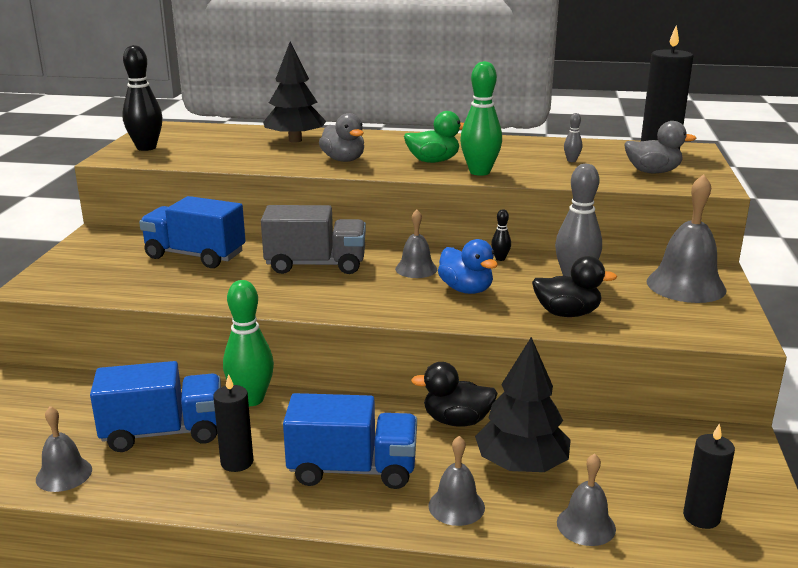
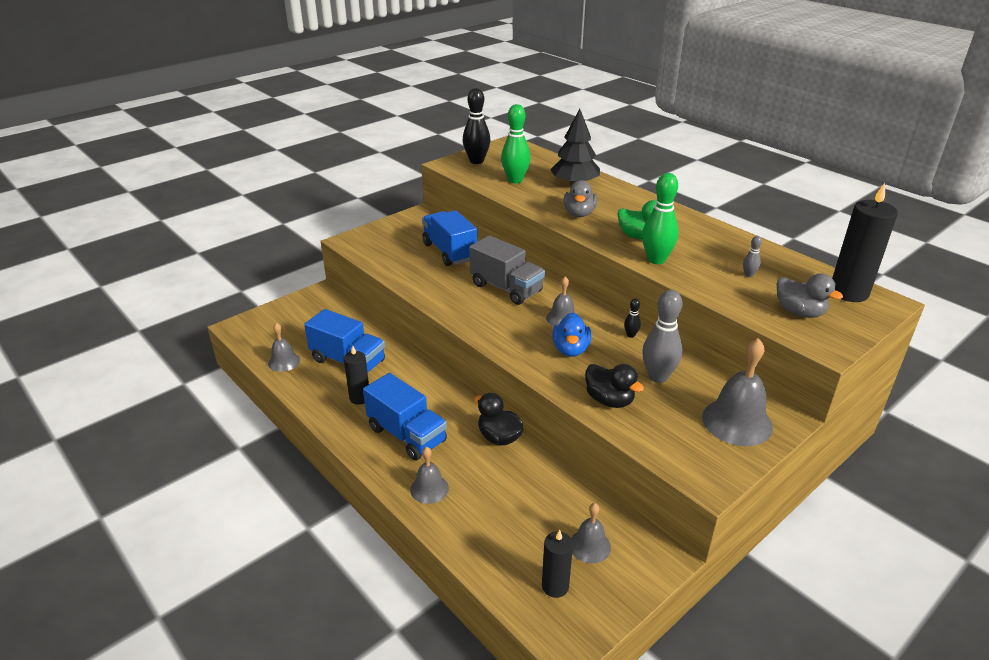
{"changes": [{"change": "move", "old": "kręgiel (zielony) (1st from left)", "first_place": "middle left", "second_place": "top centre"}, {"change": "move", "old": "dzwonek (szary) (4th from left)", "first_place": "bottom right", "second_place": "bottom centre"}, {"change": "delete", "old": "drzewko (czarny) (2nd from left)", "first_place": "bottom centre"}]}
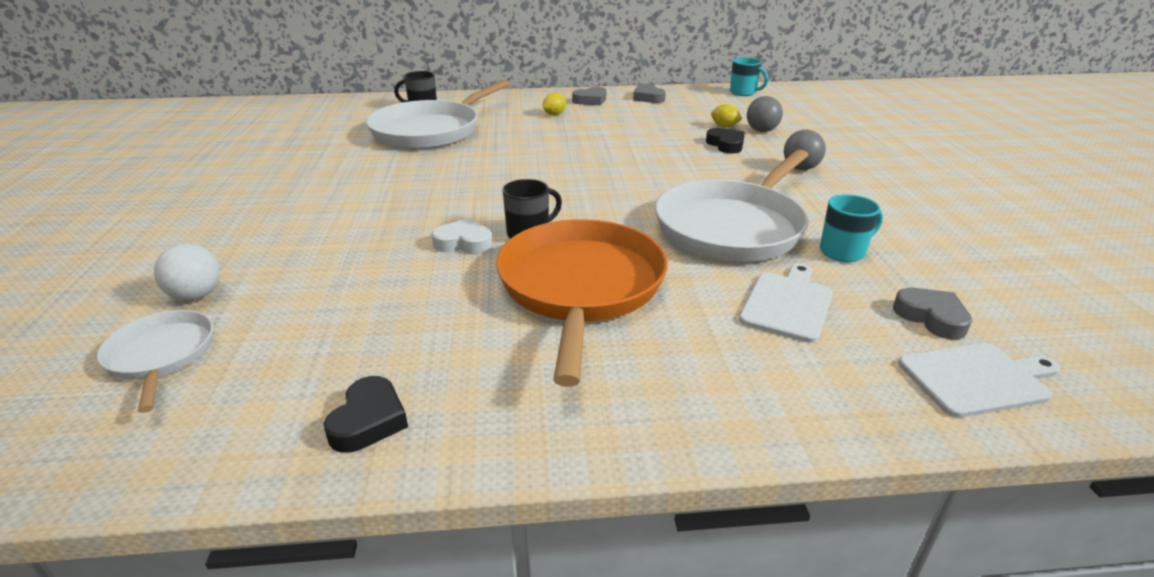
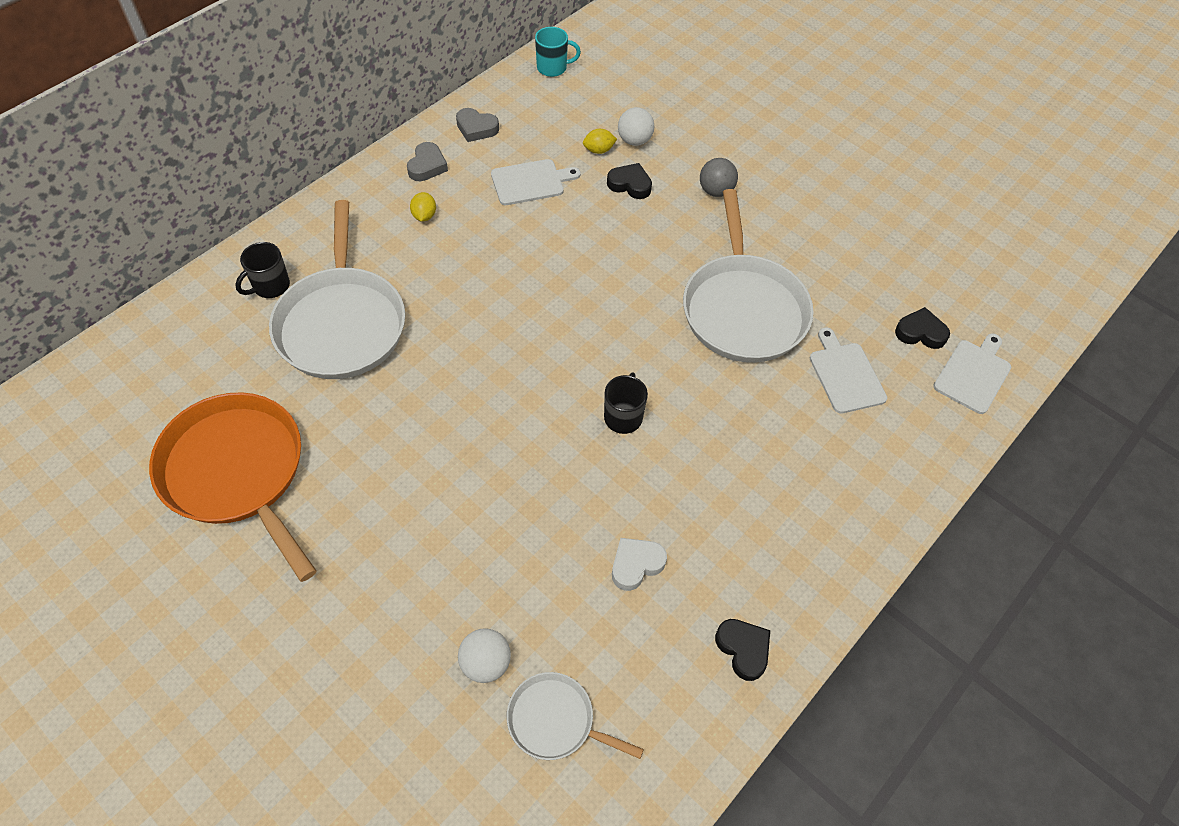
{"changes": [{"change": "move", "old": "patelnia (pomarańczowy)", "first_place": "centre", "second_place": "middle left"}, {"change": "insert", "new": "deska do krojenia (biały) (1st from left)", "second_place": "top centre"}, {"change": "move", "old": "serce (biały)", "first_place": "centre", "second_place": "bottom centre"}, {"change": "recolor", "old": "piłka (szary) (1st from left)", "new": "piłka (biały) (2nd from left)", "first_place": "top centre", "second_place": "top centre"}, {"change": "recolor", "old": "serce (szary) (3rd from left)", "new": "serce (czarny) (3rd from left)", "first_place": "middle right", "second_place": "middle right"}, {"change": "delete", "old": "kubek (turkusowy) (2nd from left)", "first_place": "middle right"}]}
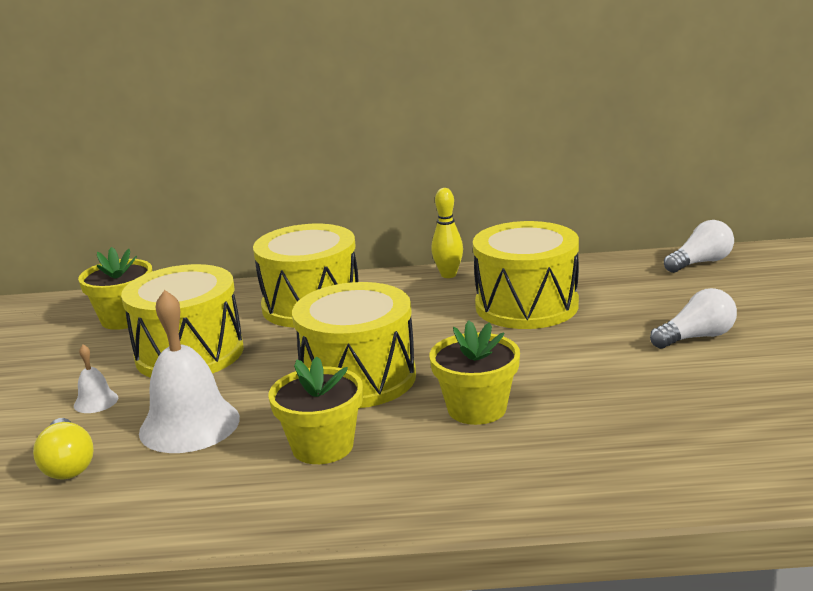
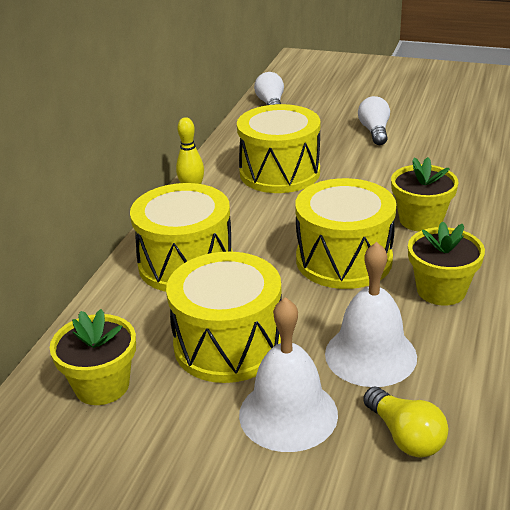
{"changes": [{"change": "resize", "old": "dzwonek (biały) (1st from left)", "first_place": "middle left", "second_place": "bottom centre", "factor": 2.17}, {"change": "rotate", "old": "żarówka (żółty)", "first_place": "bottom left", "second_place": "bottom right", "degrees": 60}]}
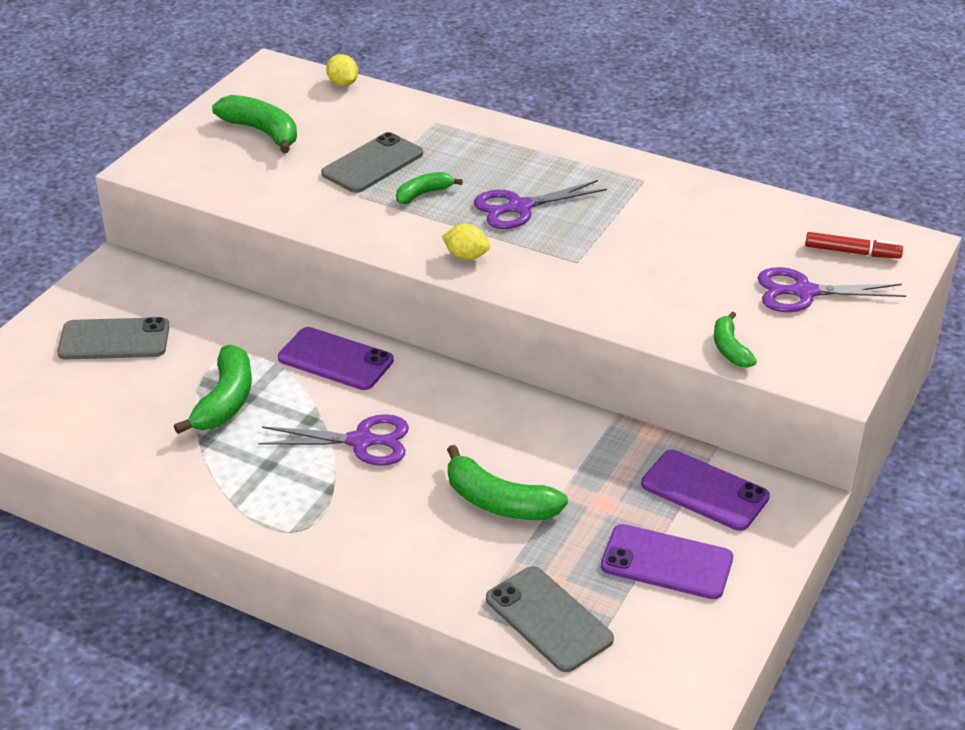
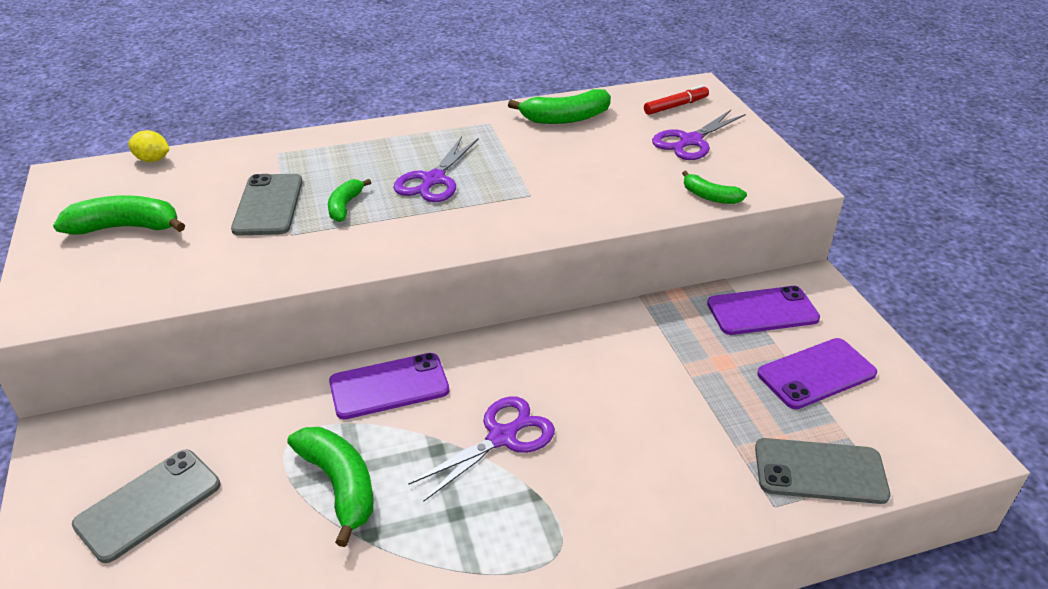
{"changes": [{"change": "move", "old": "banan (zielony) (4th from left)", "first_place": "centre", "second_place": "top centre"}, {"change": "delete", "old": "cytryna (żółty) (2nd from left)", "first_place": "top centre"}]}
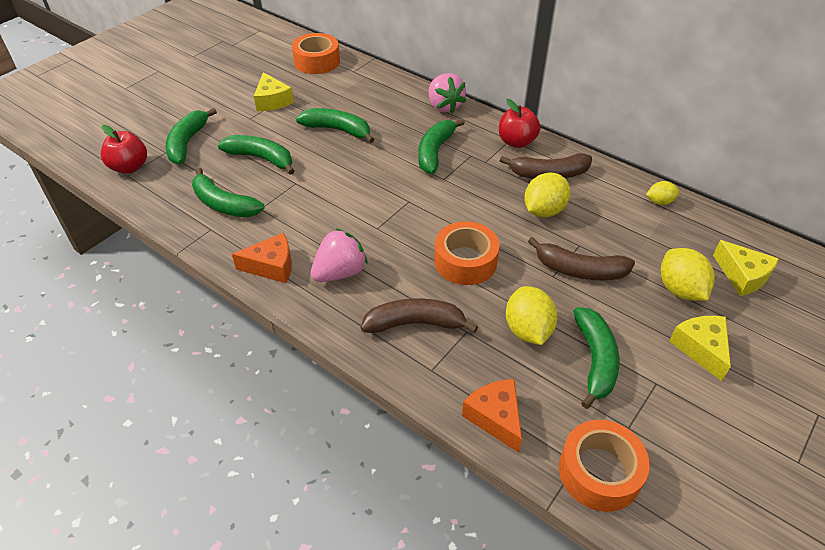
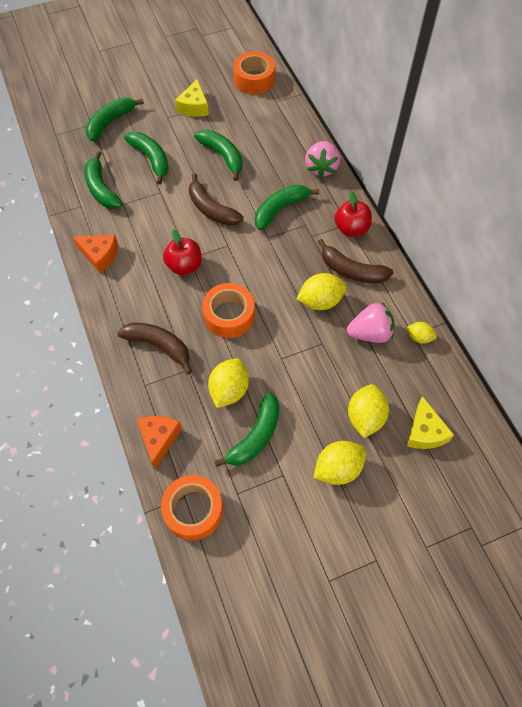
{"changes": [{"change": "move", "old": "jabłko (czerwony) (1st from left)", "first_place": "top left", "second_place": "centre"}, {"change": "move", "old": "banan (brązowy) (3rd from left in the first image)", "new": "banan (brązowy) (2nd from left)", "first_place": "middle right", "second_place": "top centre"}, {"change": "replace", "old": "ser (żółty) (2nd from left)", "new": "cytryna (żółty) (3rd from left)", "first_place": "middle right", "second_place": "centre"}, {"change": "move", "old": "truskawka (różowy) (1st from left in the first image)", "new": "truskawka (różowy) (2nd from left)", "first_place": "centre", "second_place": "middle right"}]}
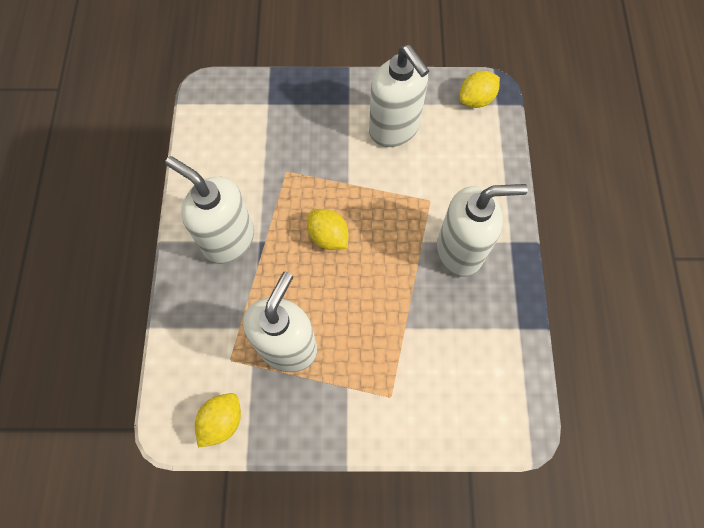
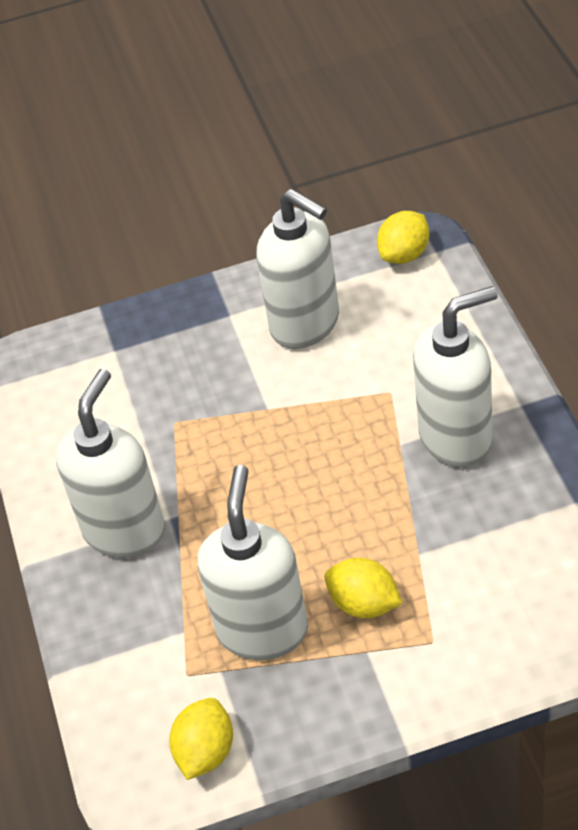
{"changes": [{"change": "rotate", "old": "dozownik mydła (biały) (1st from left)", "first_place": "middle left", "second_place": "middle left", "degrees": 90}, {"change": "move", "old": "cytryna (żółty) (2nd from left)", "first_place": "centre", "second_place": "bottom centre"}]}
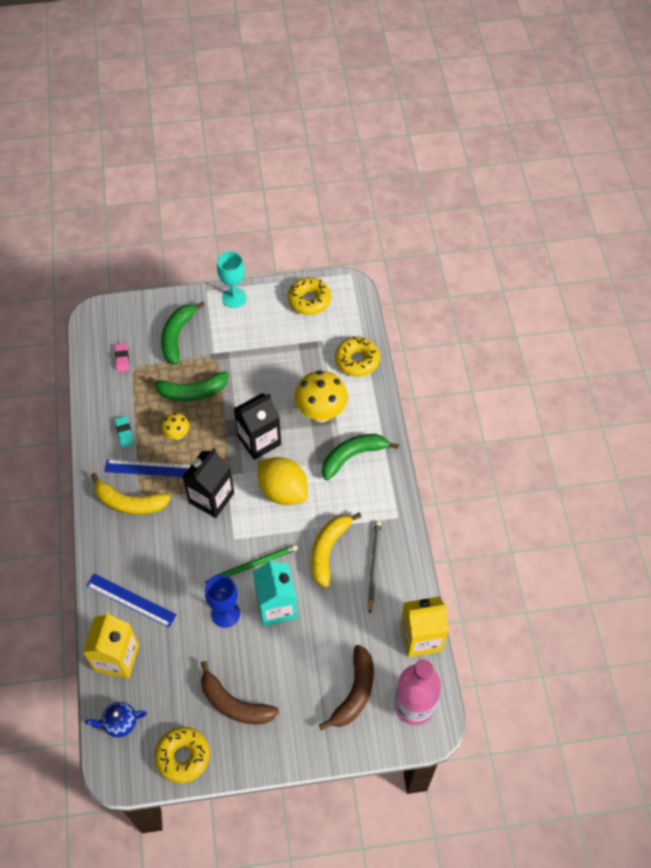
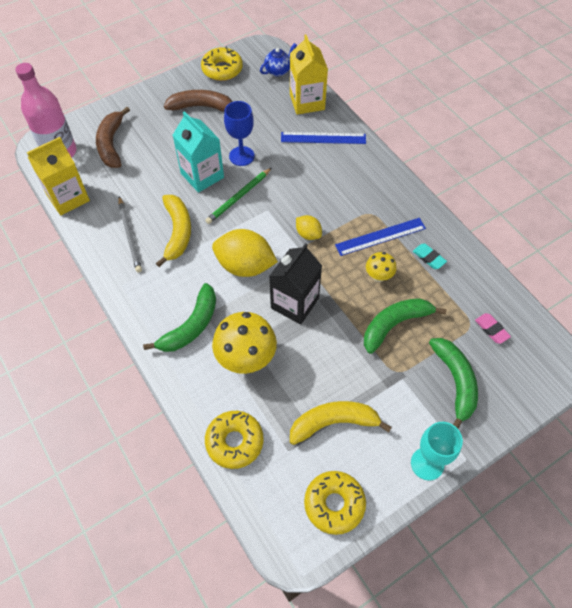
{"changes": [{"change": "move", "old": "banan (żółty) (1st from left in the first image)", "new": "banan (żółty) (2nd from left)", "first_place": "middle left", "second_place": "bottom centre"}, {"change": "replace", "old": "karton mleka (czarny) (1st from left)", "new": "cytryna (żółty) (2nd from left)", "first_place": "middle left", "second_place": "centre"}]}
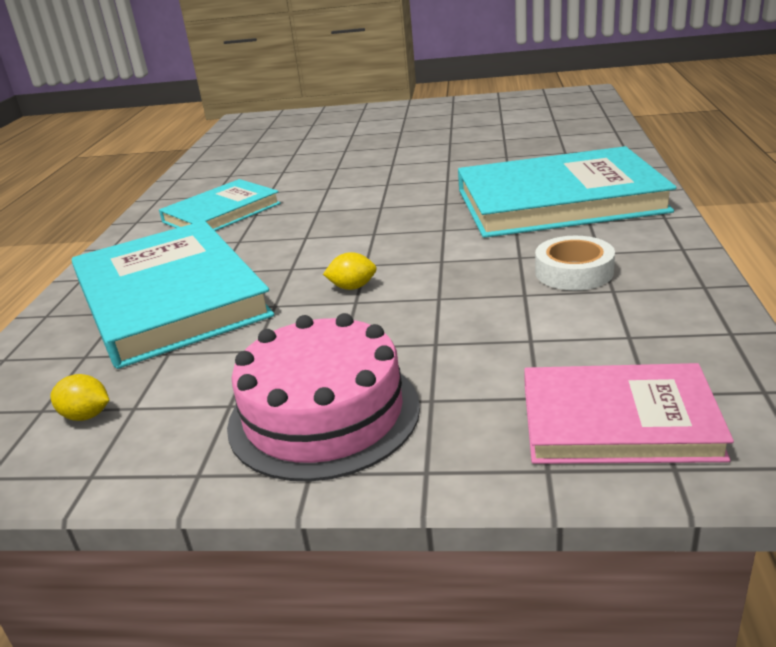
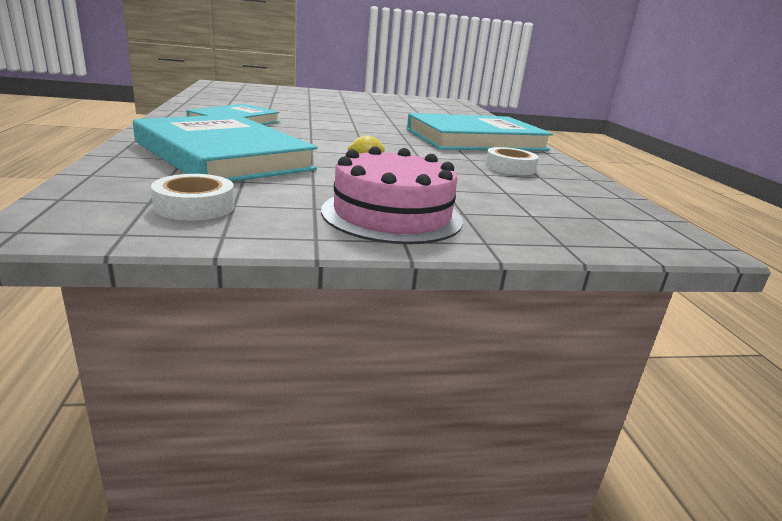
{"changes": [{"change": "replace", "old": "cytryna (żółty) (1st from left)", "new": "taśma klejąca (biały) (1st from left)", "first_place": "middle left", "second_place": "middle left"}, {"change": "delete", "old": "książka (różowy)", "first_place": "middle right"}]}
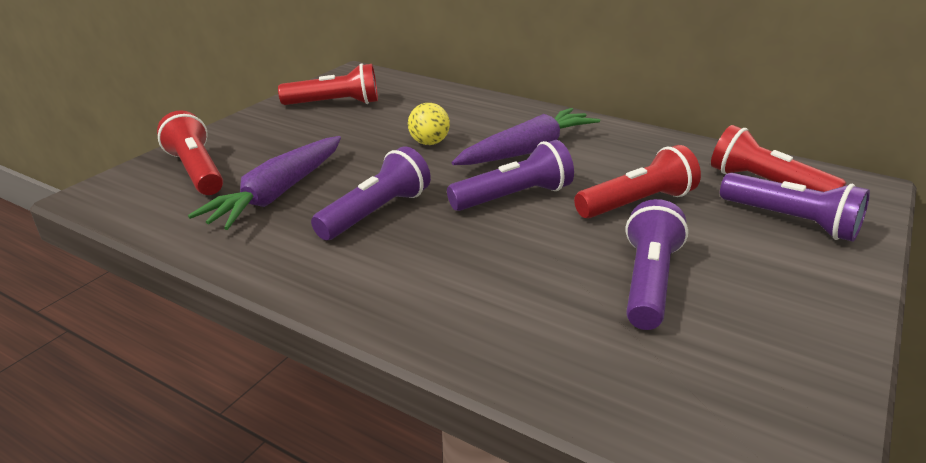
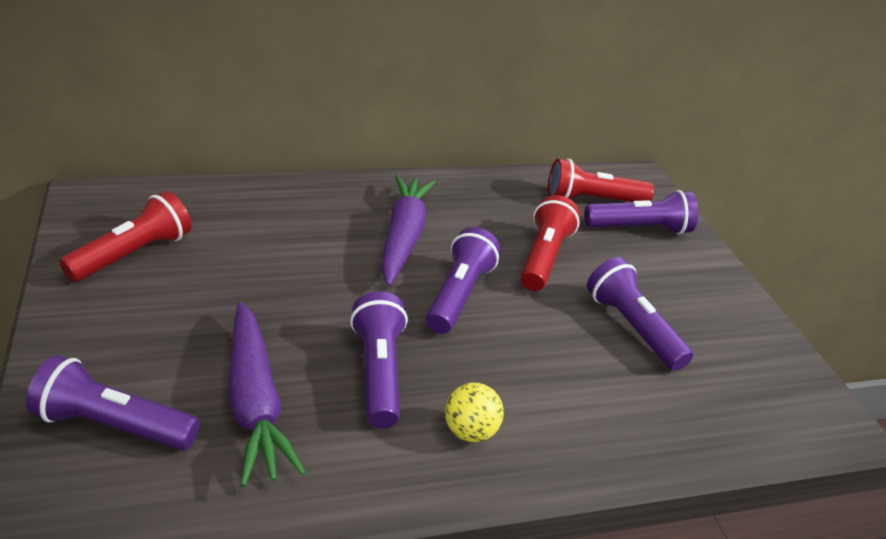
{"changes": [{"change": "recolor", "old": "latarka (czerwony) (1st from left)", "new": "latarka (fioletowy) (1st from left)", "first_place": "top left", "second_place": "bottom left"}, {"change": "move", "old": "piłka (żółty)", "first_place": "top centre", "second_place": "bottom centre"}]}
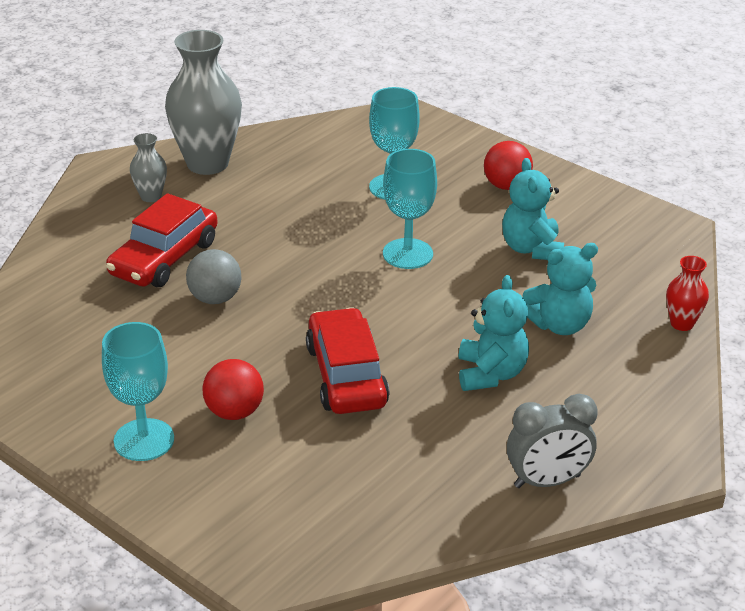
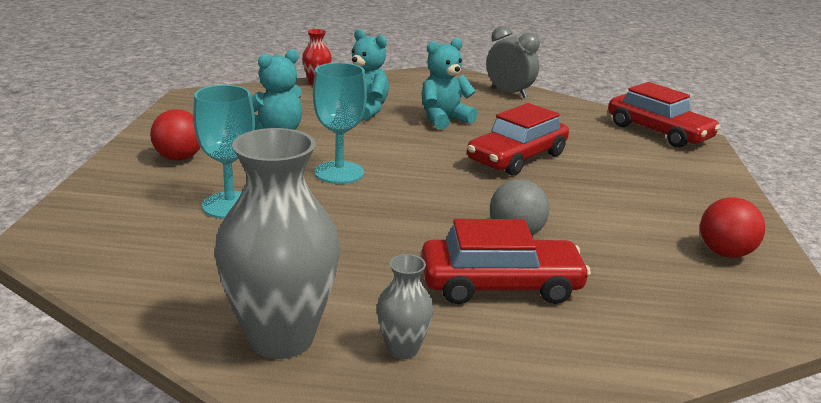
{"changes": [{"change": "insert", "new": "samochód (czerwony) (3rd from left)", "second_place": "top right"}, {"change": "move", "old": "piłka (czerwony) (1st from left in the first image)", "new": "piłka (czerwony) (2nd from left)", "first_place": "middle left", "second_place": "middle right"}, {"change": "delete", "old": "kielich (turkusowy) (1st from left)", "first_place": "middle left"}]}
